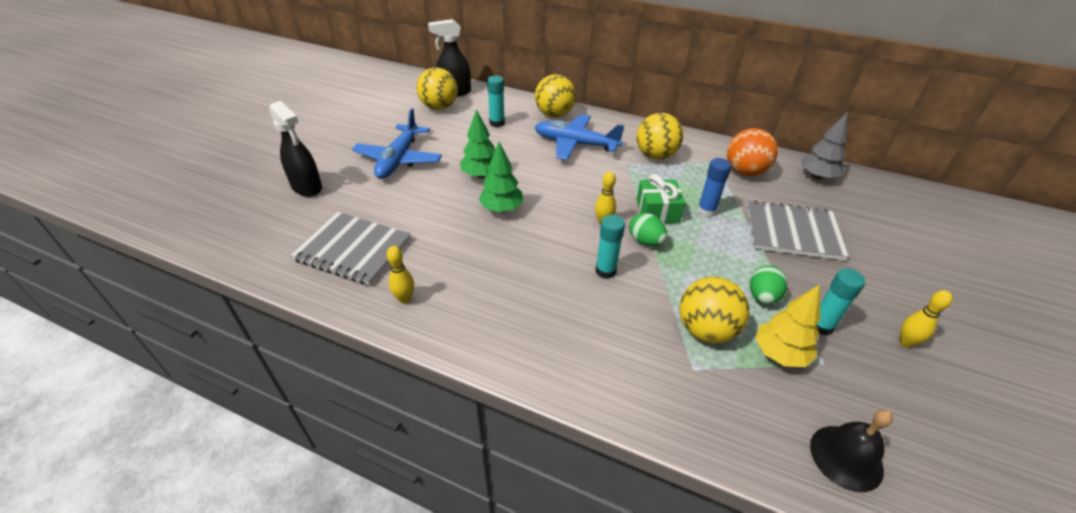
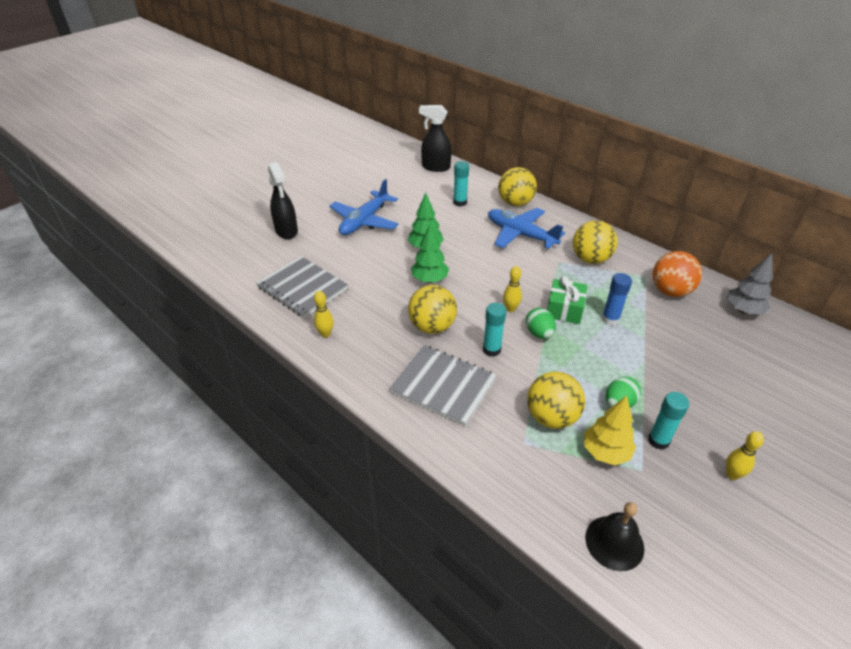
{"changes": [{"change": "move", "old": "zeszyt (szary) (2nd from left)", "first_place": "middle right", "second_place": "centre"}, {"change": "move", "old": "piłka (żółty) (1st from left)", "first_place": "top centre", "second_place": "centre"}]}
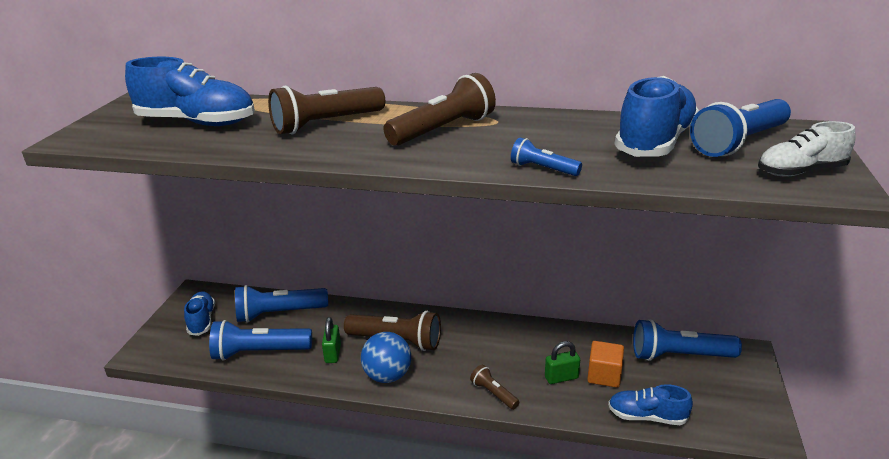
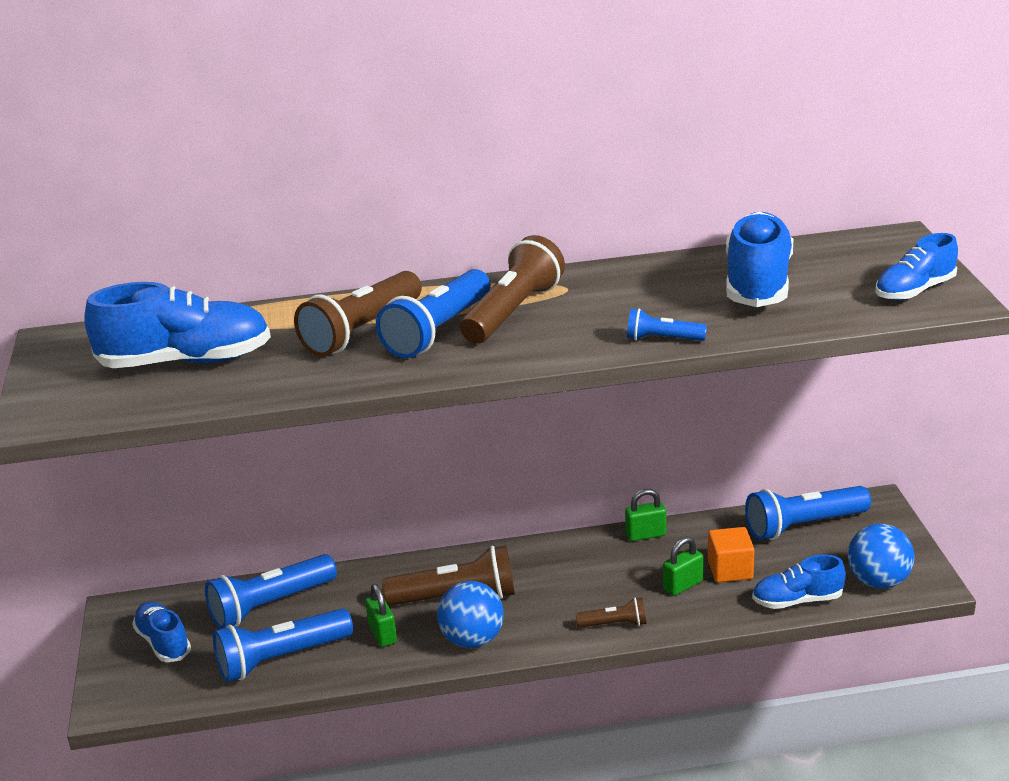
{"changes": [{"change": "move", "old": "latarka (niebieski) (5th from left in the first image)", "new": "latarka (niebieski) (3rd from left)", "first_place": "top right", "second_place": "centre"}, {"change": "rotate", "old": "latarka (brązowy) (4th from left)", "first_place": "bottom centre", "second_place": "bottom centre", "degrees": 150}, {"change": "insert", "new": "kłódka (zielony) (2nd from left)", "second_place": "centre"}, {"change": "insert", "new": "piłka (niebieski) (2nd from left)", "second_place": "bottom right"}, {"change": "recolor", "old": "but (biały)", "new": "but (niebieski) (5th from left)", "first_place": "top right", "second_place": "middle right"}]}
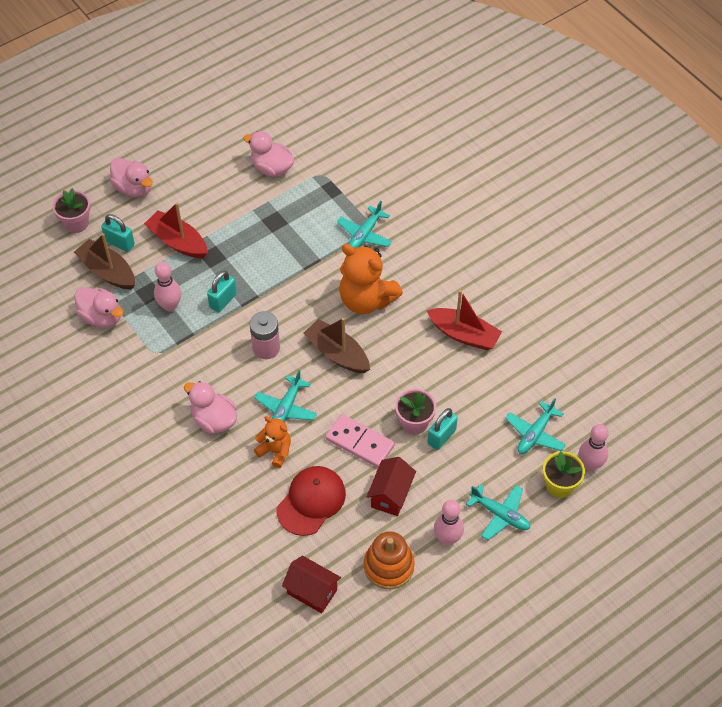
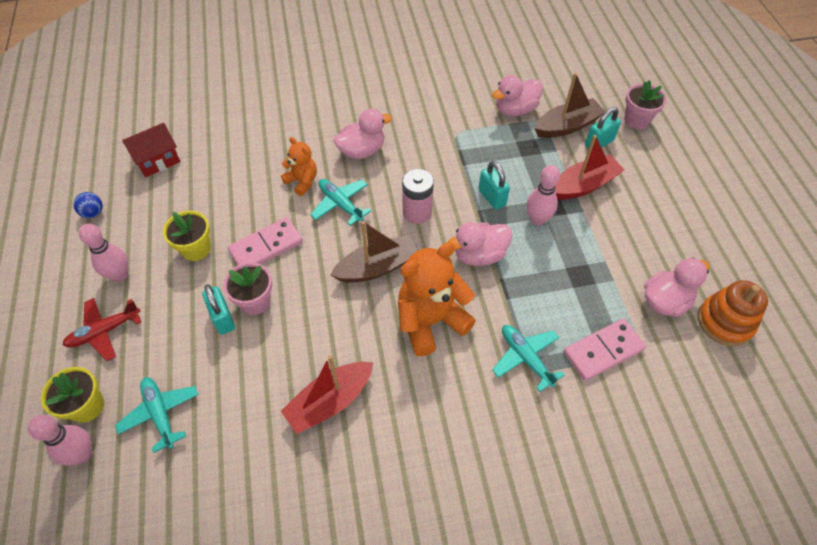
{"changes": [{"change": "recolor", "old": "samolot (turkusowy) (3rd from left)", "new": "samolot (czerwony)", "first_place": "bottom right", "second_place": "middle left"}, {"change": "insert", "new": "piłka (niebieski)", "second_place": "middle left"}, {"change": "replace", "old": "domek (czerwony) (2nd from left)", "new": "doniczka (żółty) (2nd from left)", "first_place": "bottom centre", "second_place": "middle left"}, {"change": "rotate", "old": "miś (pomarańczowy) (1st from left)", "first_place": "centre", "second_place": "top centre", "degrees": -105}, {"change": "move", "old": "kaczka (różowy) (2nd from left)", "first_place": "top left", "second_place": "centre"}, {"change": "move", "old": "kręgiel (różowy) (1st from left in the first image)", "new": "kręgiel (różowy) (3rd from left)", "first_place": "middle left", "second_place": "centre"}, {"change": "insert", "new": "kostka domina (różowy) (2nd from left)", "second_place": "middle right"}, {"change": "move", "old": "zabawka nakładanka (pomarańczowy)", "first_place": "bottom centre", "second_place": "middle right"}, {"change": "delete", "old": "czapka (czerwony)", "first_place": "bottom centre"}]}
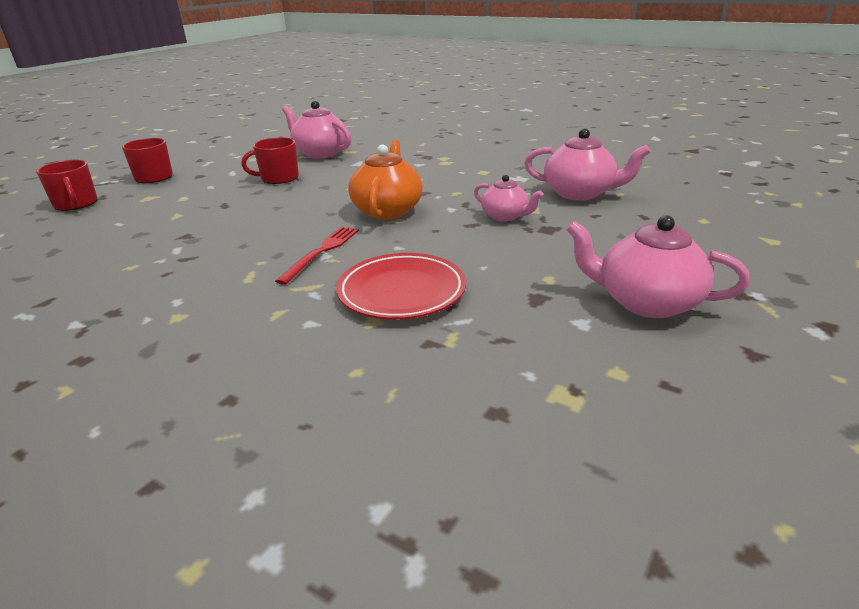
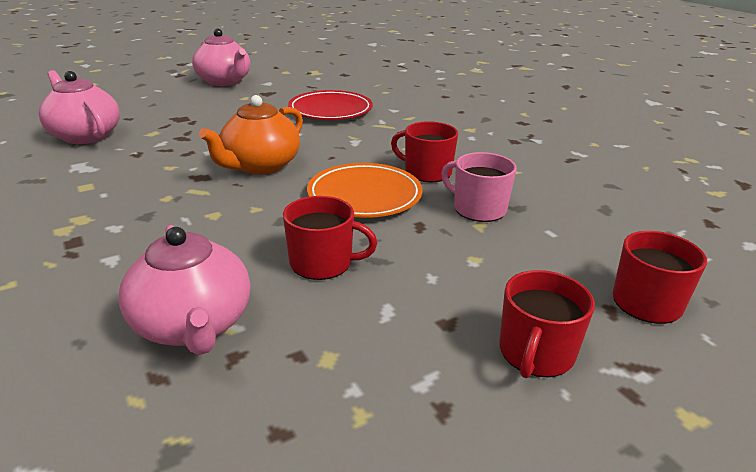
{"changes": [{"change": "insert", "new": "talerz (pomarańczowy)", "second_place": "centre"}, {"change": "insert", "new": "kubek (czerwony) (2nd from left)", "second_place": "top centre"}, {"change": "insert", "new": "kubek (różowy)", "second_place": "centre"}, {"change": "delete", "old": "widelec (czerwony)", "first_place": "centre"}, {"change": "delete", "old": "imbryk (różowy) (2nd from left)", "first_place": "top centre"}]}
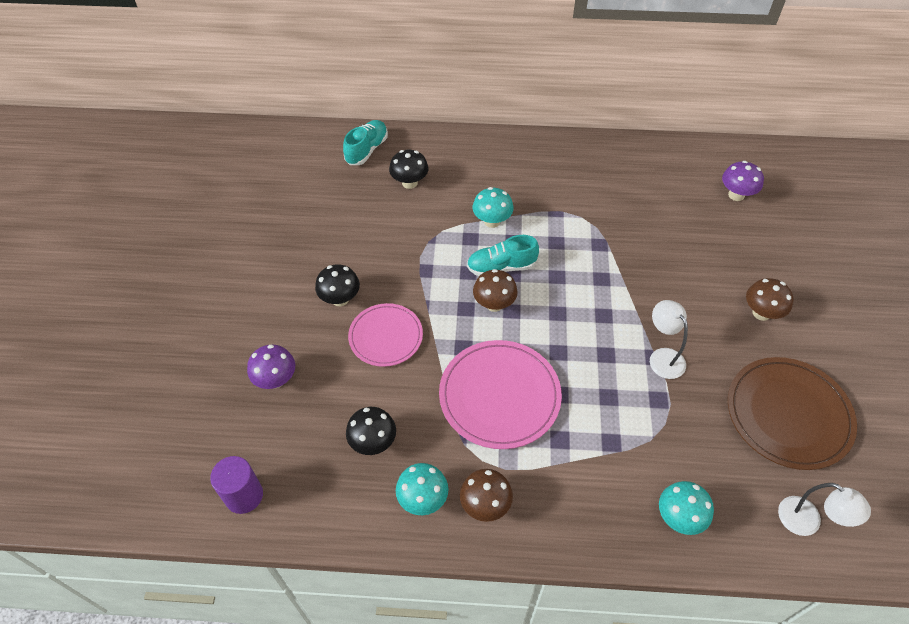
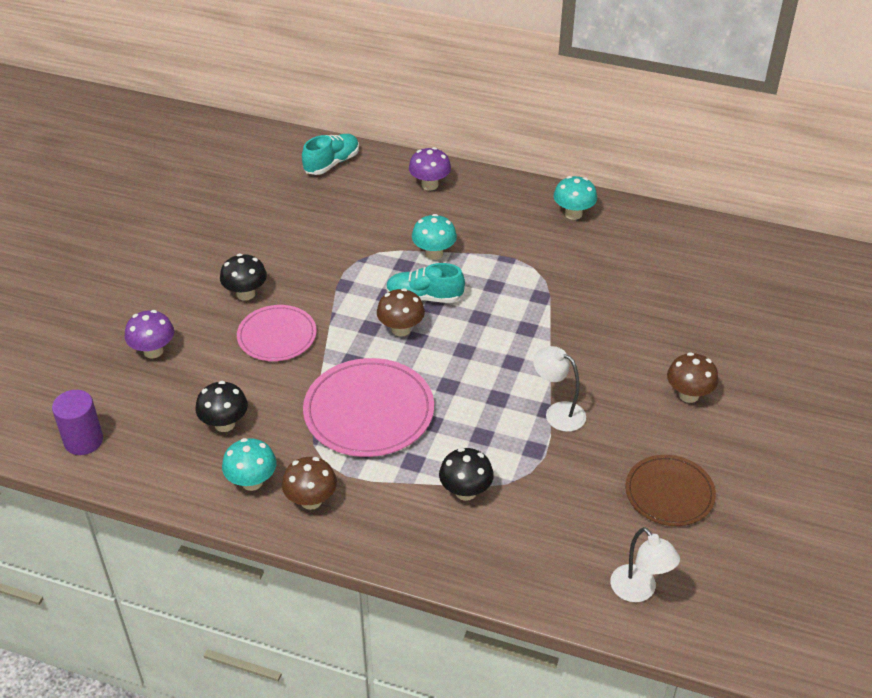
{"changes": [{"change": "move", "old": "grzyb (fioletowy) (2nd from left)", "first_place": "top right", "second_place": "top centre"}, {"change": "move", "old": "grzyb (czarny) (3rd from left)", "first_place": "top centre", "second_place": "bottom centre"}, {"change": "rotate", "old": "lampka (biały) (1st from left)", "first_place": "middle right", "second_place": "centre", "degrees": -45}, {"change": "move", "old": "grzyb (turkusowy) (3rd from left)", "first_place": "bottom right", "second_place": "top centre"}, {"change": "resize", "old": "talerz (brązowy)", "first_place": "middle right", "second_place": "bottom right", "factor": 0.64}]}
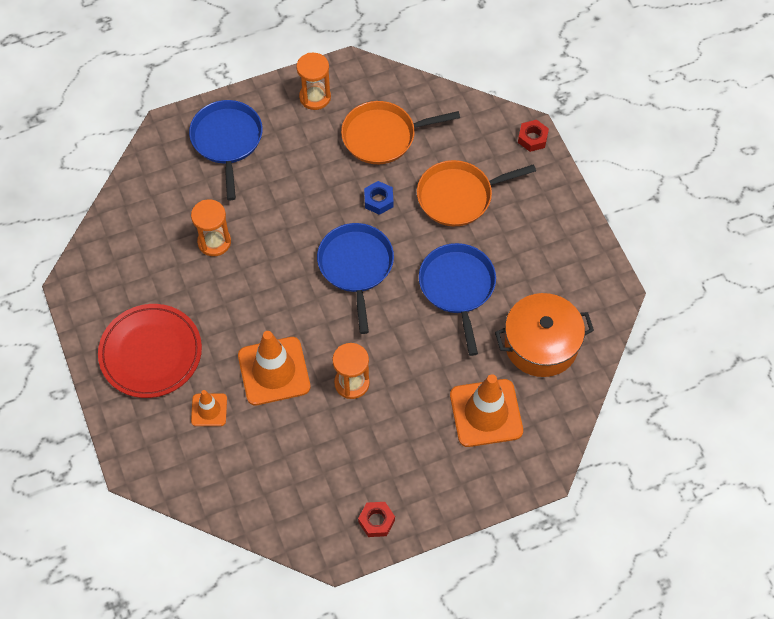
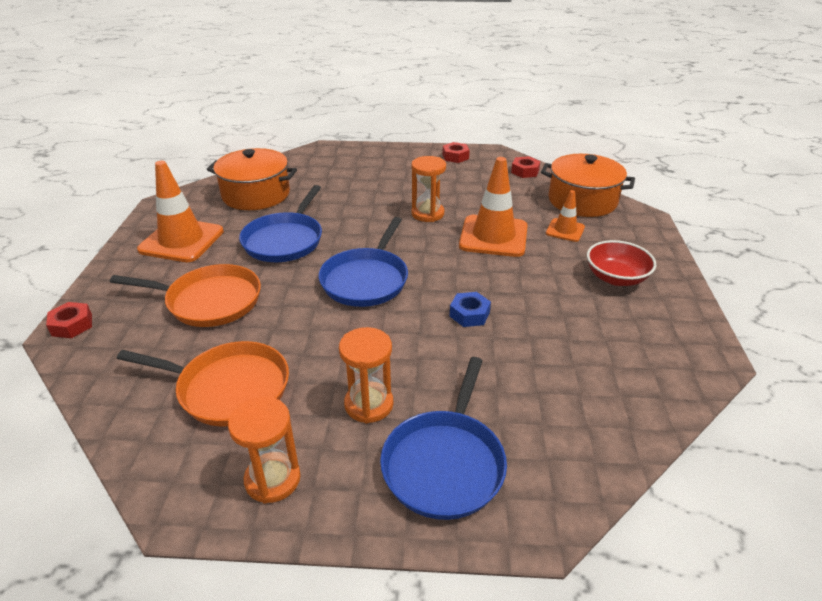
{"changes": [{"change": "move", "old": "pachołek (pomarańczowy) (3rd from left in the first image)", "new": "pachołek (pomarańczowy) (1st from left)", "first_place": "centre", "second_place": "middle left"}, {"change": "move", "old": "klepsydra (pomarańczowy) (1st from left in the first image)", "new": "klepsydra (pomarańczowy) (2nd from left)", "first_place": "middle left", "second_place": "centre"}, {"change": "move", "old": "nakrętka (niebieski)", "first_place": "top centre", "second_place": "centre"}, {"change": "insert", "new": "nakrętka (czerwony) (3rd from left)", "second_place": "top centre"}, {"change": "insert", "new": "garnek (pomarańczowy) (2nd from left)", "second_place": "top right"}, {"change": "replace", "old": "talerz (czerwony)", "new": "miska (czerwony)", "first_place": "middle left", "second_place": "middle right"}]}
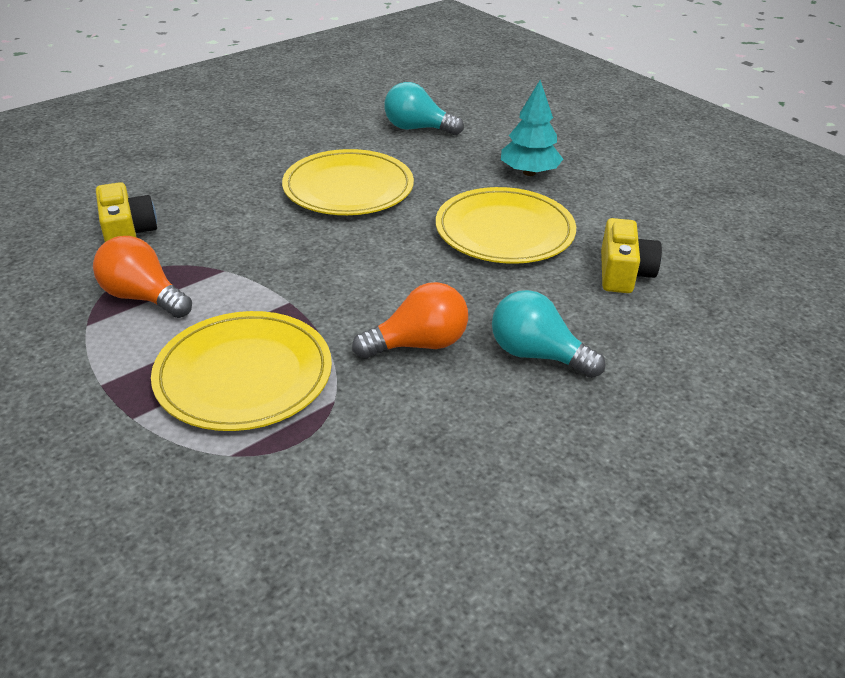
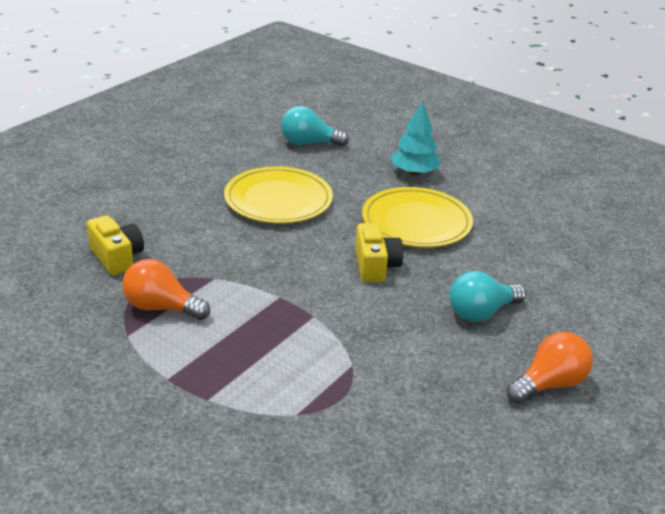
{"changes": [{"change": "move", "old": "aparat fotograficzny (żółty) (2nd from left)", "first_place": "middle right", "second_place": "centre"}, {"change": "rotate", "old": "żarówka (turkusowy) (2nd from left)", "first_place": "centre", "second_place": "middle right", "degrees": -45}, {"change": "move", "old": "żarówka (pomarańczowy) (2nd from left)", "first_place": "centre", "second_place": "bottom right"}, {"change": "delete", "old": "talerz (żółty) (1st from left)", "first_place": "middle left"}]}
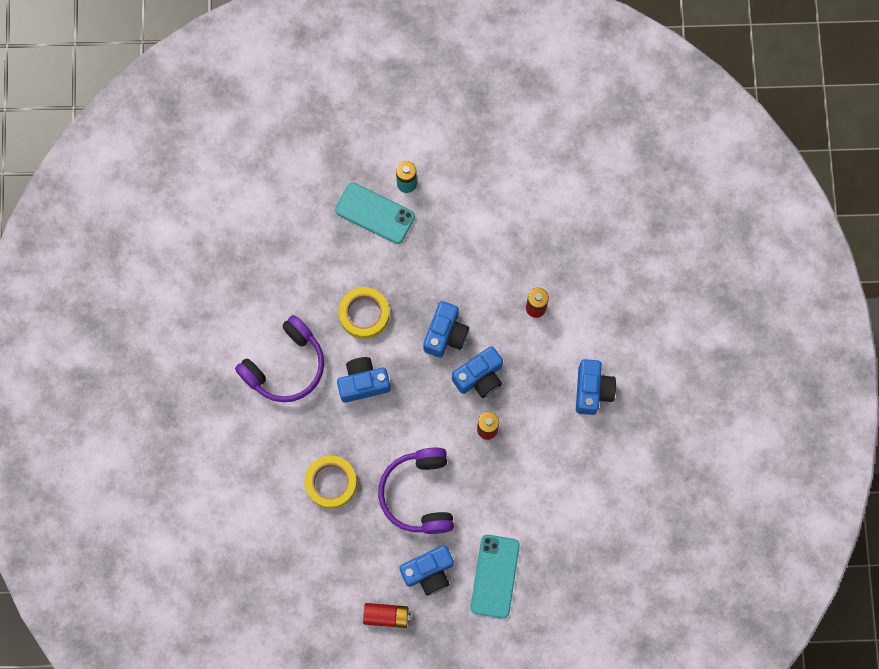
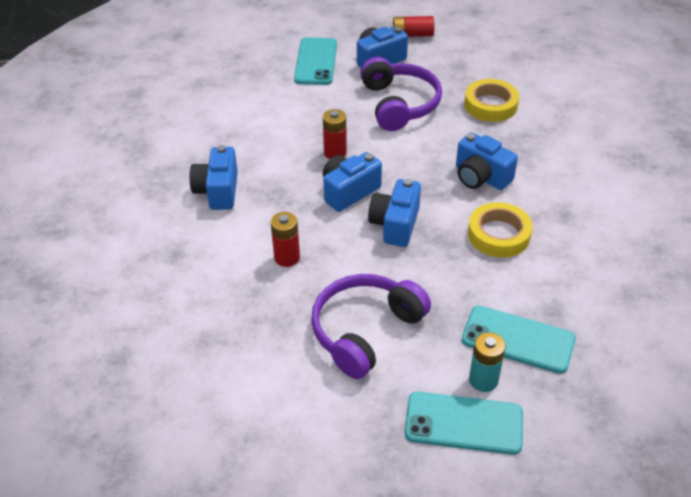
{"changes": [{"change": "move", "old": "słuchawki (fioletowy) (1st from left)", "first_place": "middle left", "second_place": "centre"}, {"change": "insert", "new": "telefon (turkusowy) (2nd from left)", "second_place": "bottom right"}, {"change": "rotate", "old": "aparat fotograficzny (niebieski) (1st from left in the first image)", "first_place": "centre", "second_place": "top right", "degrees": 60}]}
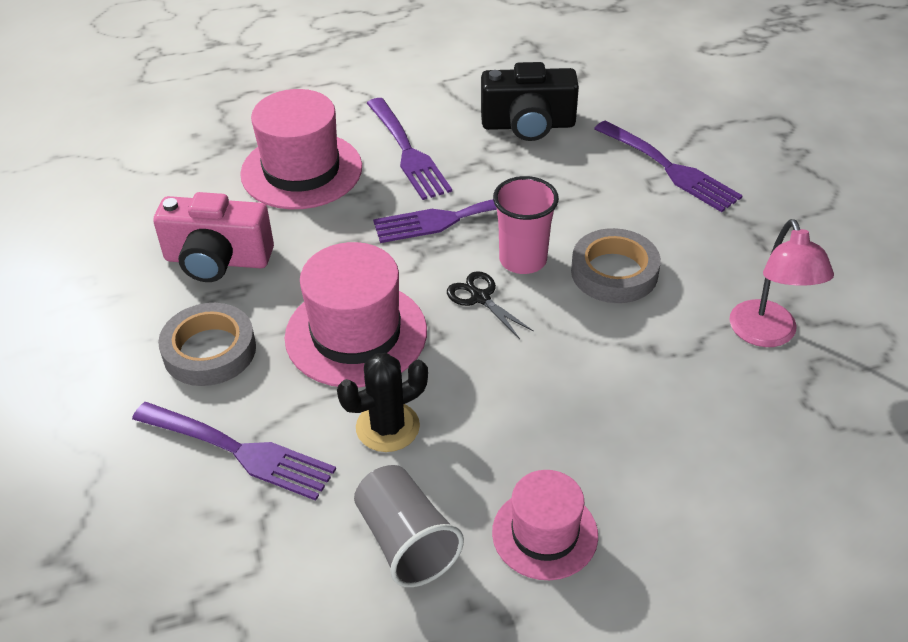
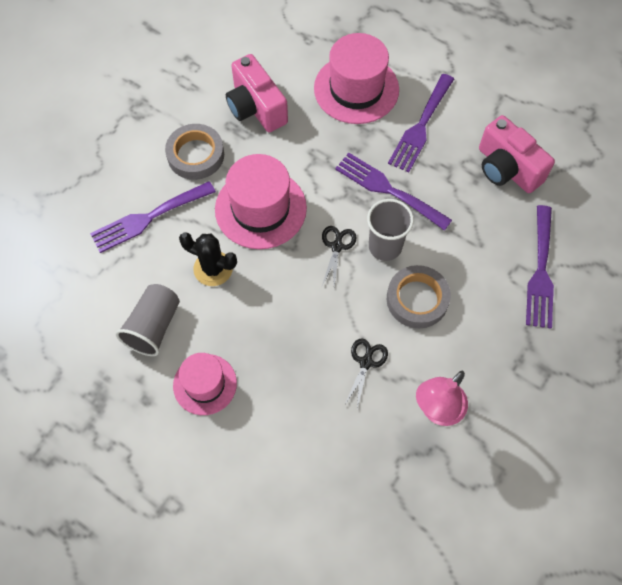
{"changes": [{"change": "rotate", "old": "widelec (fioletowy) (1st from left)", "first_place": "bottom left", "second_place": "middle left", "degrees": 75}, {"change": "insert", "new": "nożyczki (czarny) (2nd from left)", "second_place": "centre"}, {"change": "recolor", "old": "szklanka (różowy)", "new": "szklanka (szary) (2nd from left)", "first_place": "centre", "second_place": "centre"}, {"change": "recolor", "old": "aparat fotograficzny (czarny)", "new": "aparat fotograficzny (różowy) (2nd from left)", "first_place": "top centre", "second_place": "top right"}]}
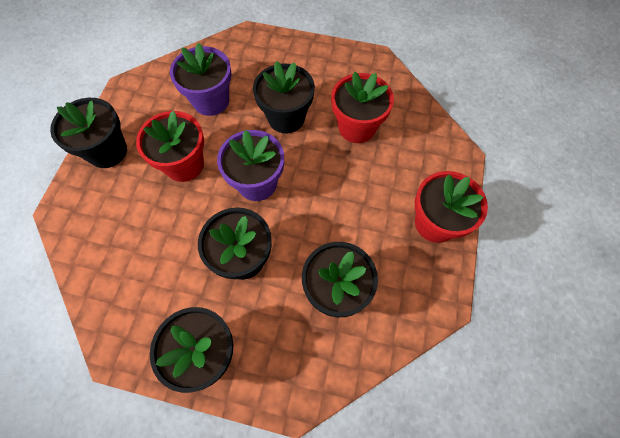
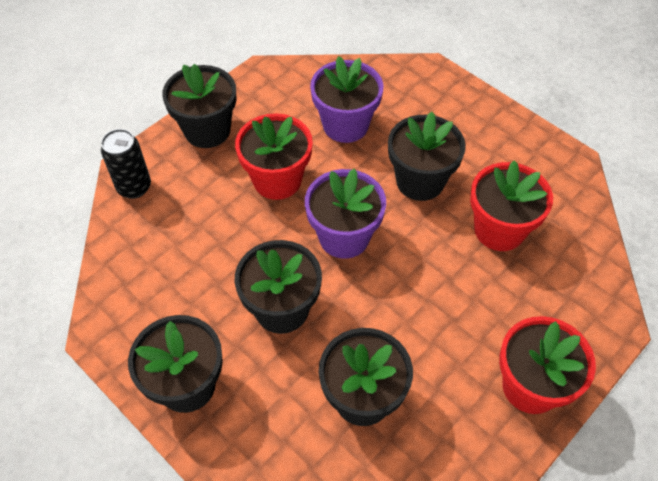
{"changes": [{"change": "insert", "new": "puszka (czarny)", "second_place": "middle left"}]}
